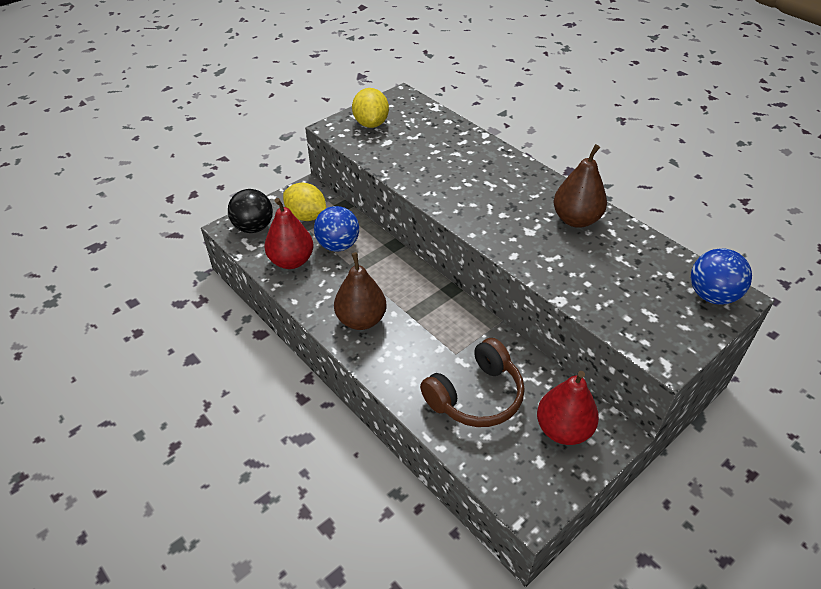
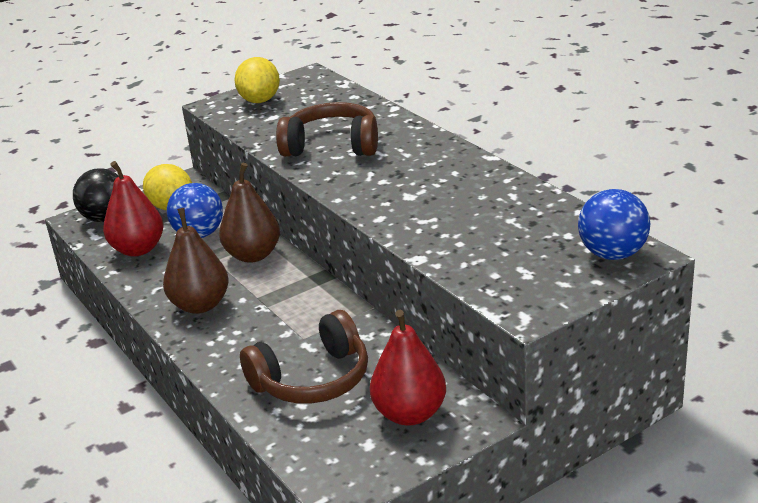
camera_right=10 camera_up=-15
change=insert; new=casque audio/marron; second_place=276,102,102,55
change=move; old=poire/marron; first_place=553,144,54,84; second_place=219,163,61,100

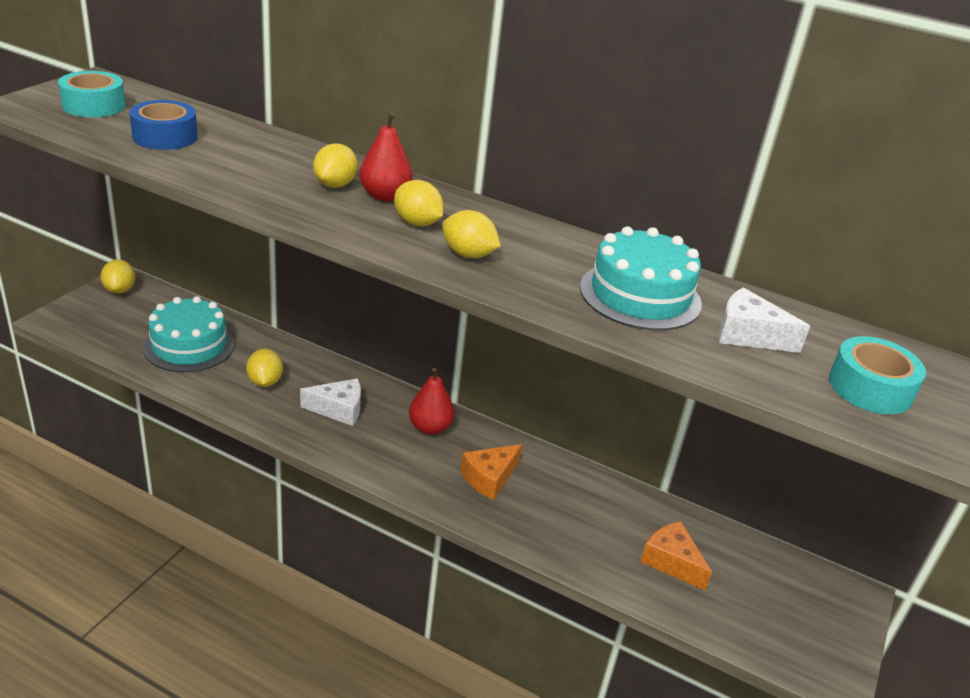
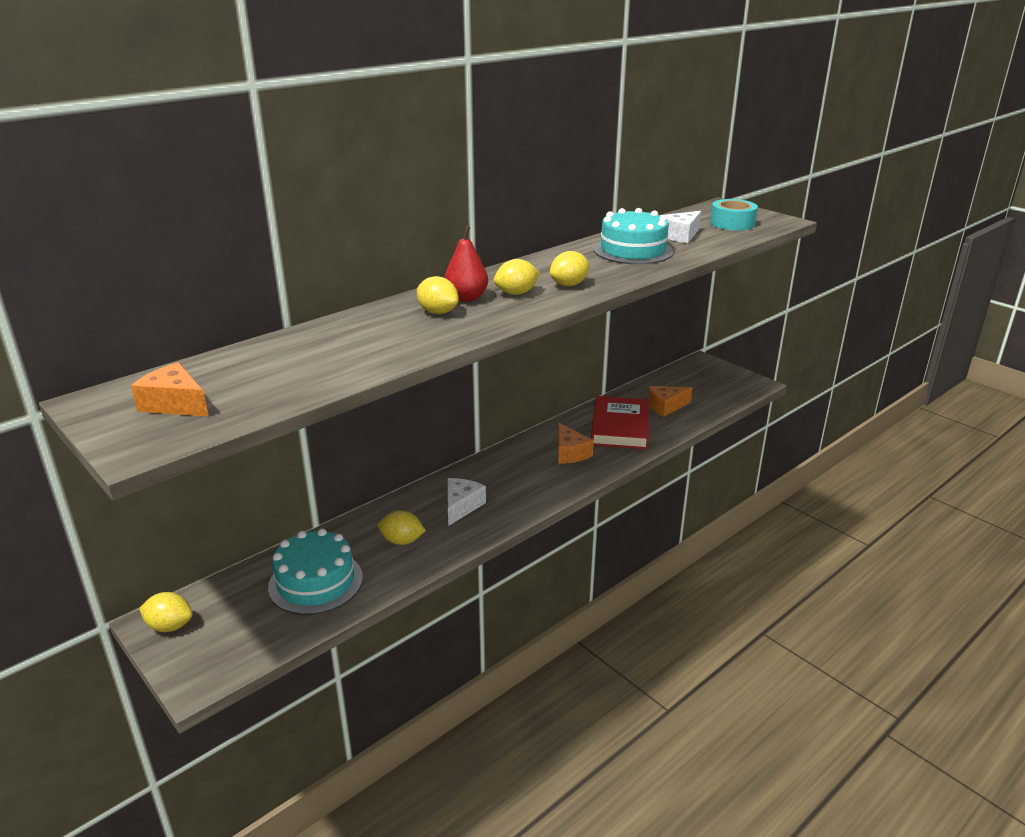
camera_right=-65 camera_up=-5
change=delete; old=ruban adhésif/bleu; first_place=129,100,69,50
change=delete; old=poire/rouge; first_place=409,368,46,67
change=insert; new=livre/rouge; second_place=591,396,58,53
change=replace; old=ruban adhésif/turquoise; new=fromage/orange; first_place=58,71,68,46; second_place=131,362,78,55

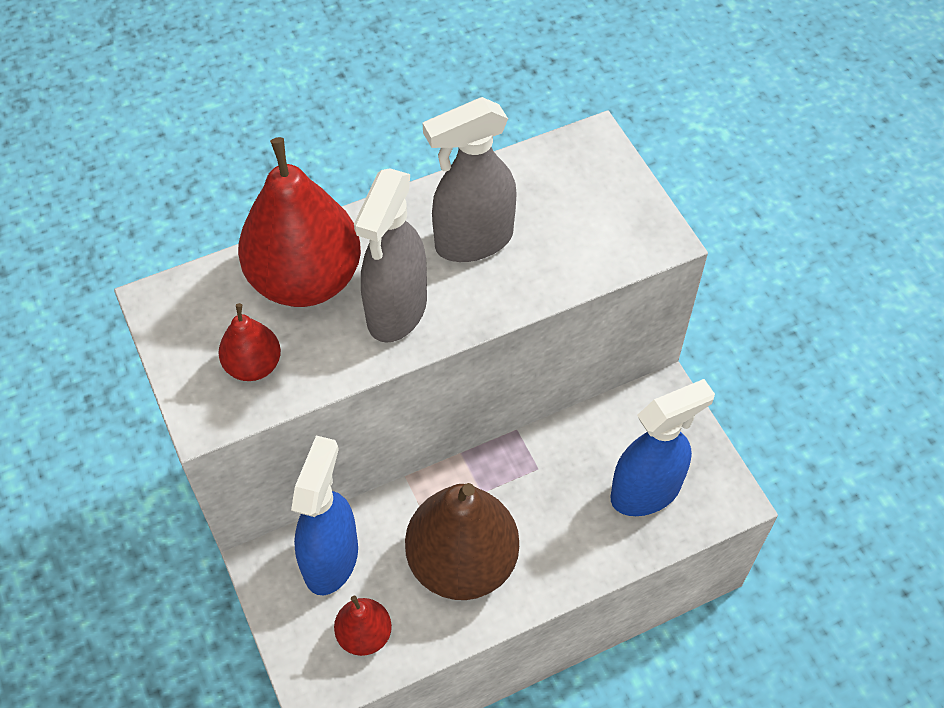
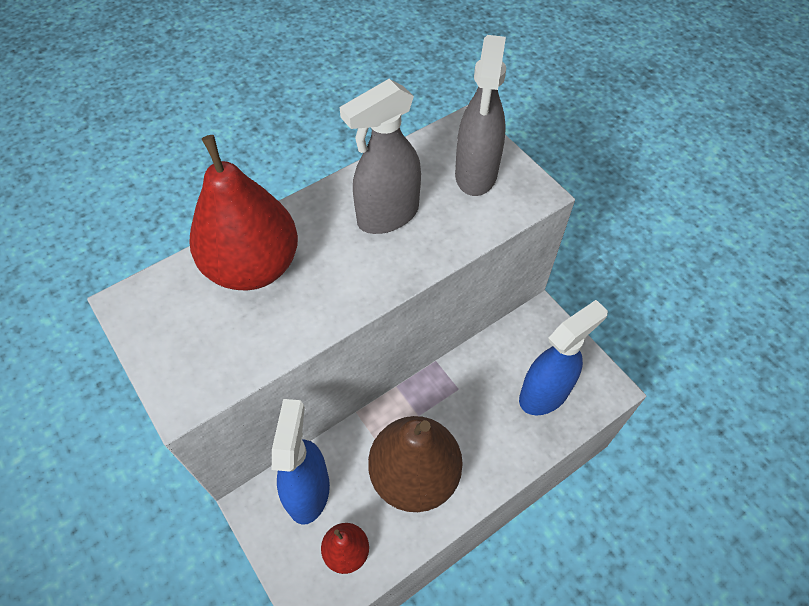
camera_right=-10 camera_up=0
change=delete; old=poire/rouge; first_place=218,303,63,78
change=move; old=vaporisateur/gris; first_place=354,169,73,174; second_place=455,35,51,161

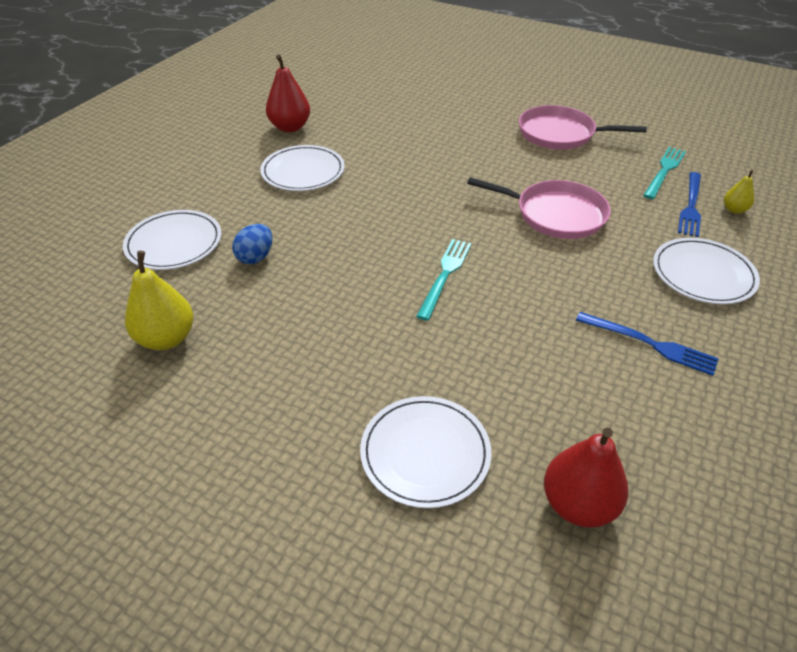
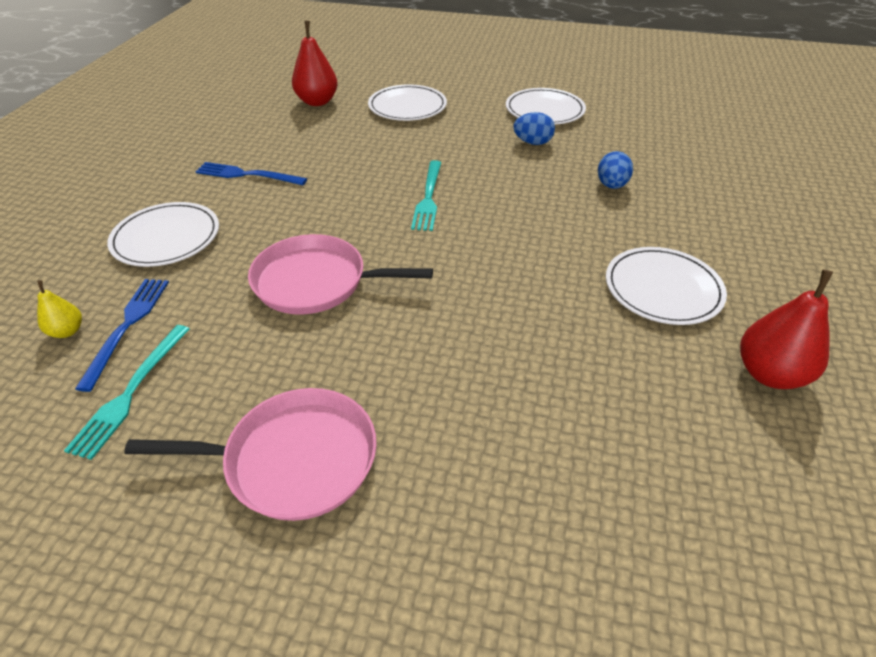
camera_right=165 camera_up=0
change=delete; old=poire/jaune; first_place=125,251,68,99
change=insert; new=œuf/bleu; second_place=513,112,42,33
change=move; old=assiette/blanc; first_place=123,210,98,60; second_place=506,88,80,37

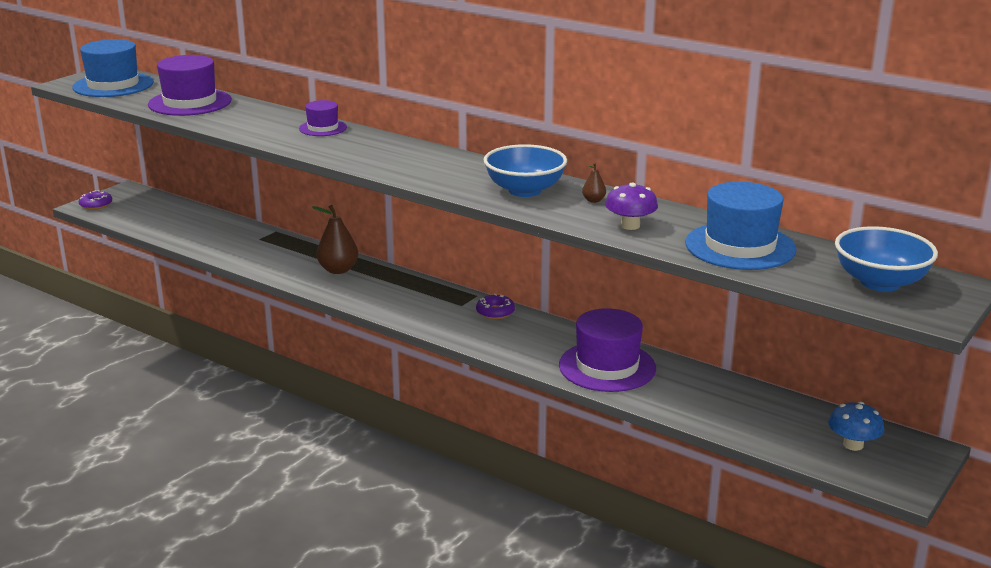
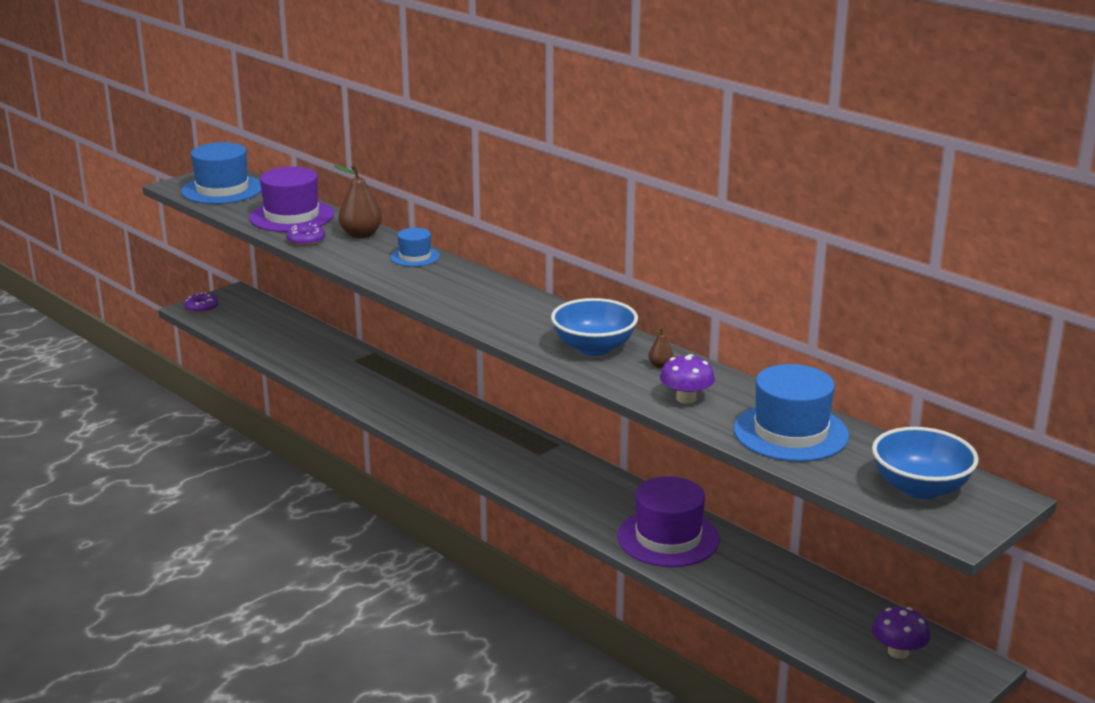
camera_right=10 camera_up=0
change=move; old=poire/marron; first_place=312,205,46,69; second_place=334,165,48,73
change=move; old=beignet/violet; first_place=476,294,39,25; second_place=287,223,38,23
change=recolor; old=chapeau/violet; new=chapeau/bleu; first_place=299,100,48,36; second_place=390,228,50,39
change=recolor; old=champignon/bleu; new=champignon/violet; first_place=828,402,56,49; second_place=872,607,58,52

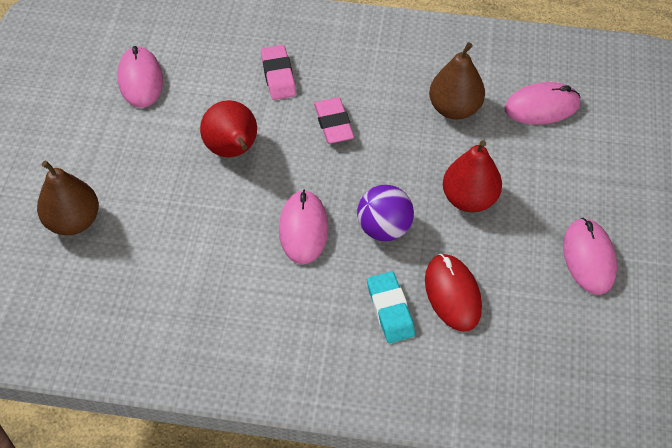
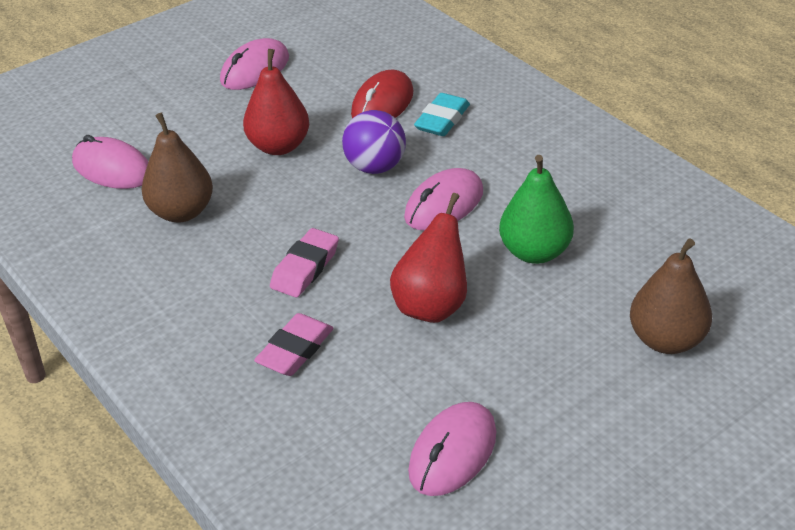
camera_right=-135 camera_up=-15
change=insert; new=poire/vert; second_place=499,155,75,109

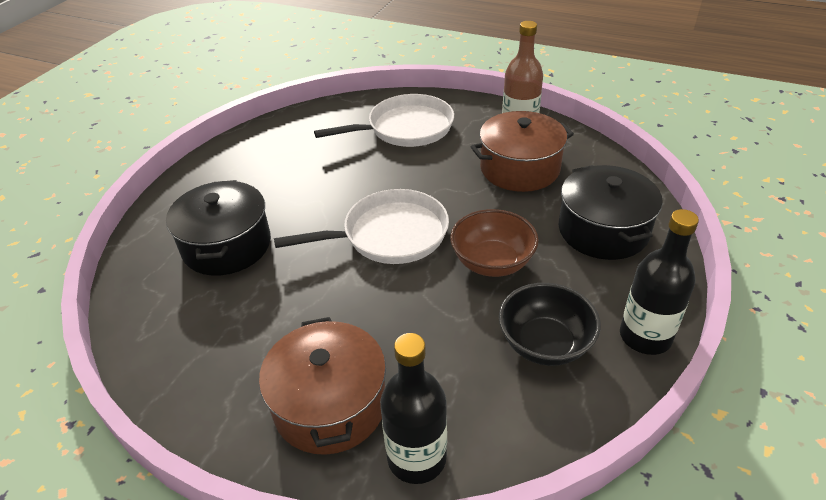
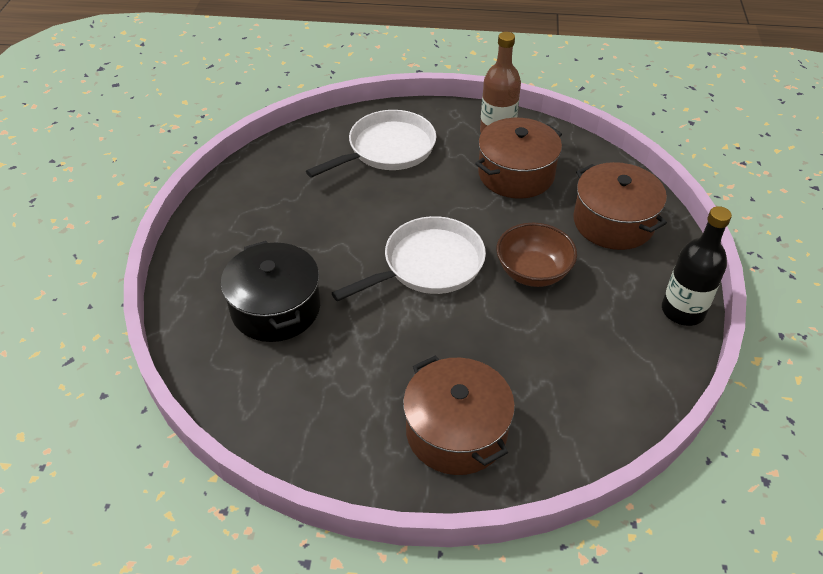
camera_right=-20 camera_up=5
change=delete; old=bouteille/noir; first_place=380,333,67,151
change=delete; old=bol/noir; first_place=499,283,102,83
change=recolor; old=marmite/noir; new=marmite/marron; first_place=559,165,104,95; second_place=573,162,94,88

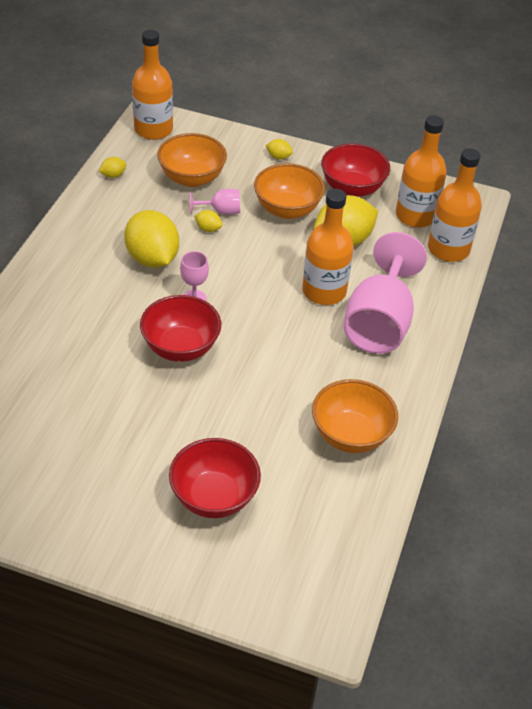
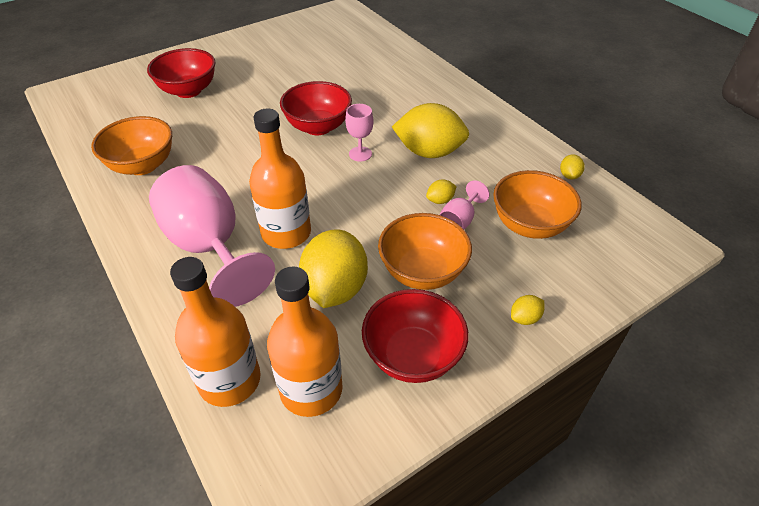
camera_right=130 camera_up=0
change=delete; old=bouteille/orange; first_place=132,30,41,110

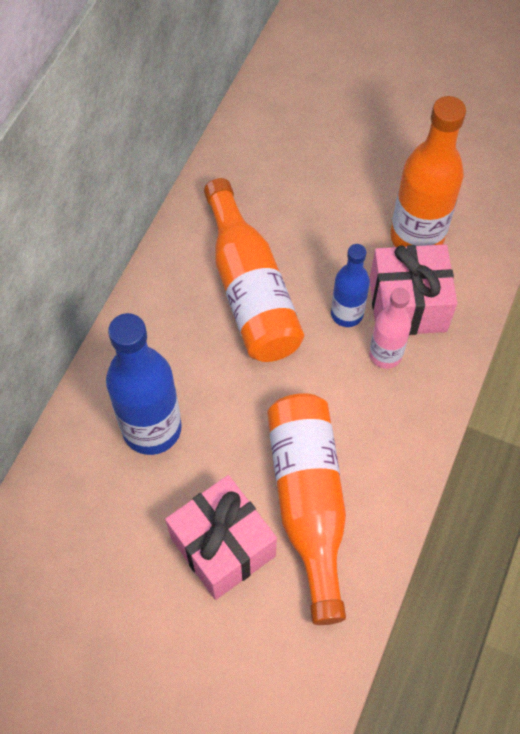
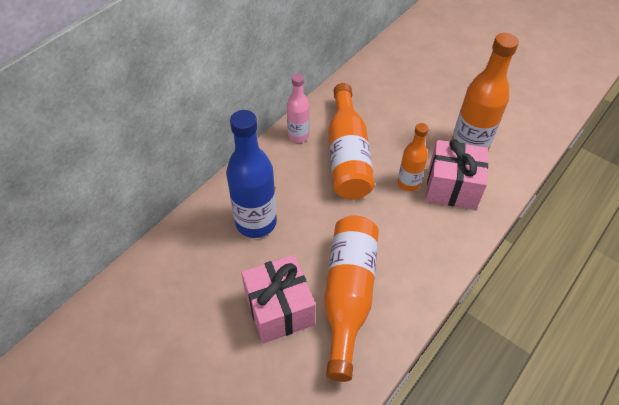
camera_right=15 camera_up=-10
change=move; old=bouteille/rose; first_place=369,288,42,81; second_place=287,74,23,68
change=recolor; old=bouteille/bleu; new=bouteille/orange; first_place=331,244,39,83; second_place=397,123,32,68

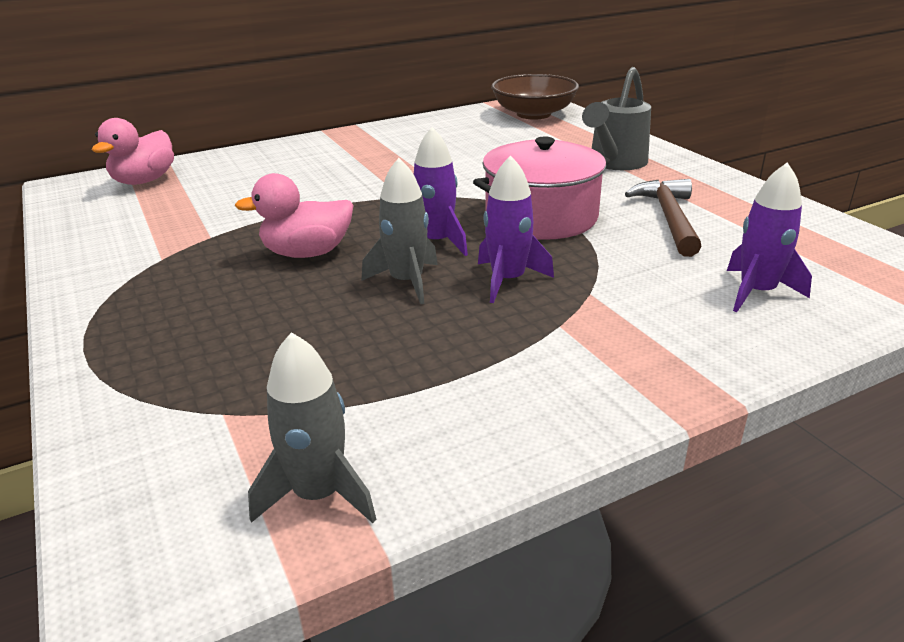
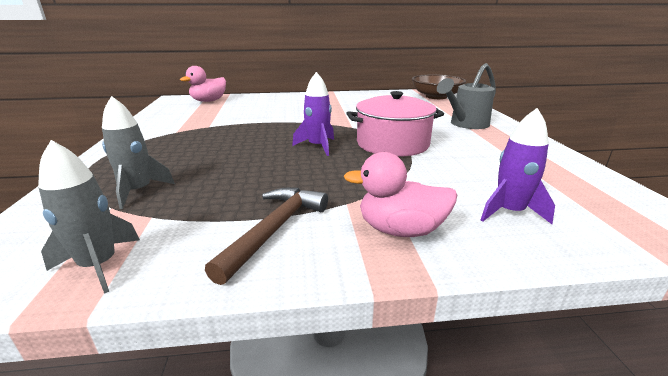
camera_right=20 camera_up=-5
change=delete; old=fusée/violet; first_place=478,155,76,148
change=move; old=canard/rose; first_place=234,173,120,85; second_place=344,152,113,85
change=move; old=fusée/gris; first_place=362,158,76,146; second_place=102,96,73,113
change=move; old=marteau/marron; first_place=625,179,77,78; second_place=205,188,123,97

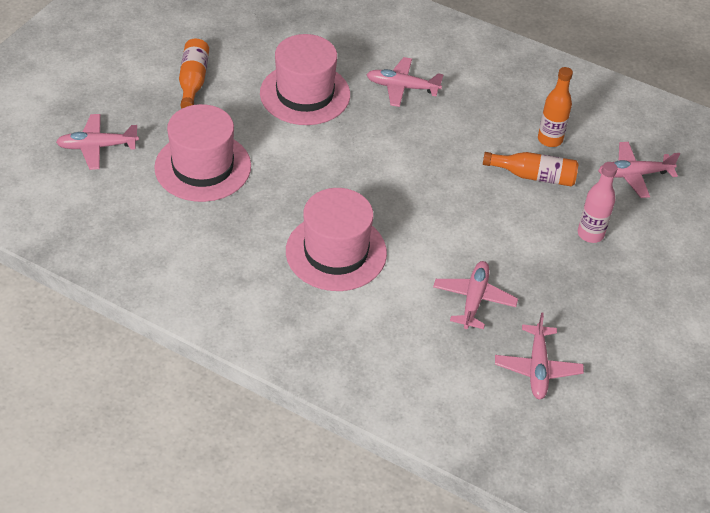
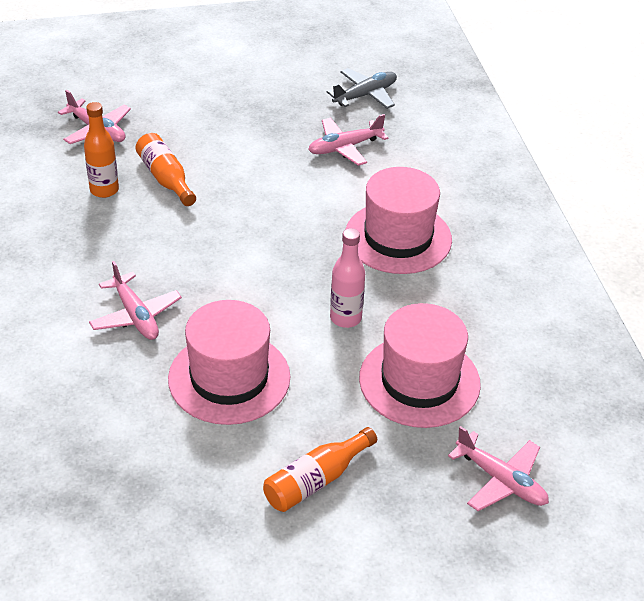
camera_right=-130 camera_up=-5
change=move; old=bouteille/rose; first_place=578,162,40,81; second_place=330,228,35,100
change=recolor; old=avion/rose; new=avion/gris; first_place=495,312,89,87; second_place=326,68,71,41

